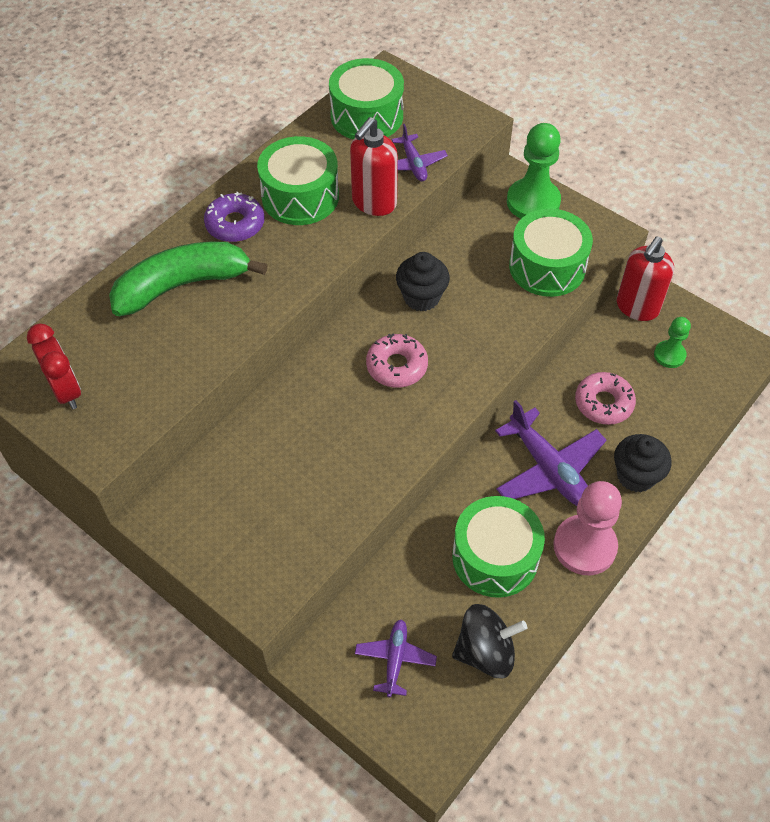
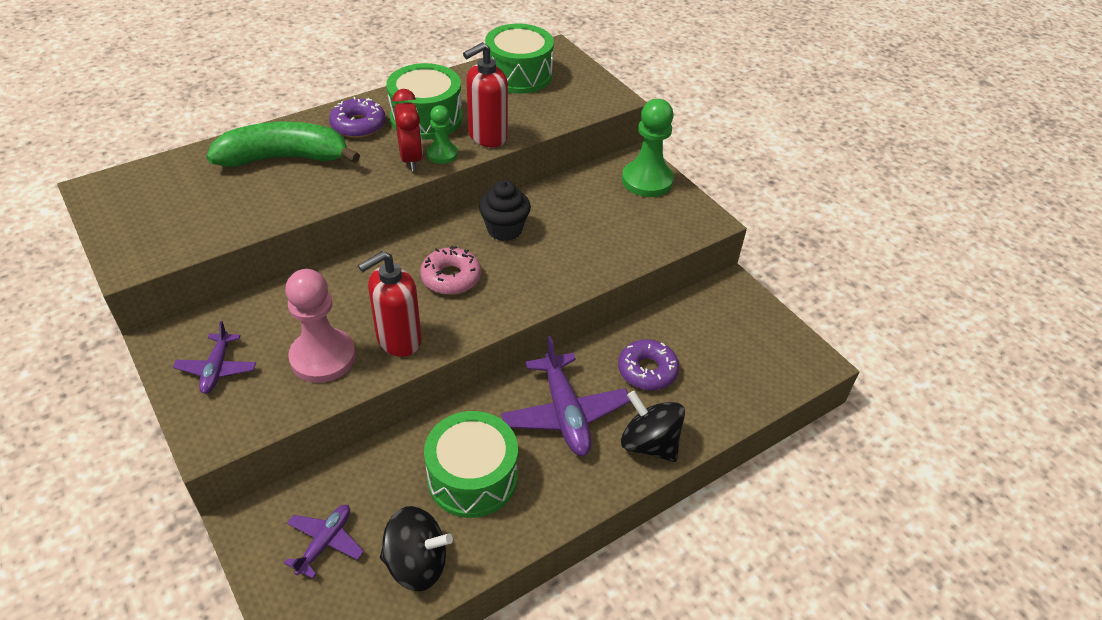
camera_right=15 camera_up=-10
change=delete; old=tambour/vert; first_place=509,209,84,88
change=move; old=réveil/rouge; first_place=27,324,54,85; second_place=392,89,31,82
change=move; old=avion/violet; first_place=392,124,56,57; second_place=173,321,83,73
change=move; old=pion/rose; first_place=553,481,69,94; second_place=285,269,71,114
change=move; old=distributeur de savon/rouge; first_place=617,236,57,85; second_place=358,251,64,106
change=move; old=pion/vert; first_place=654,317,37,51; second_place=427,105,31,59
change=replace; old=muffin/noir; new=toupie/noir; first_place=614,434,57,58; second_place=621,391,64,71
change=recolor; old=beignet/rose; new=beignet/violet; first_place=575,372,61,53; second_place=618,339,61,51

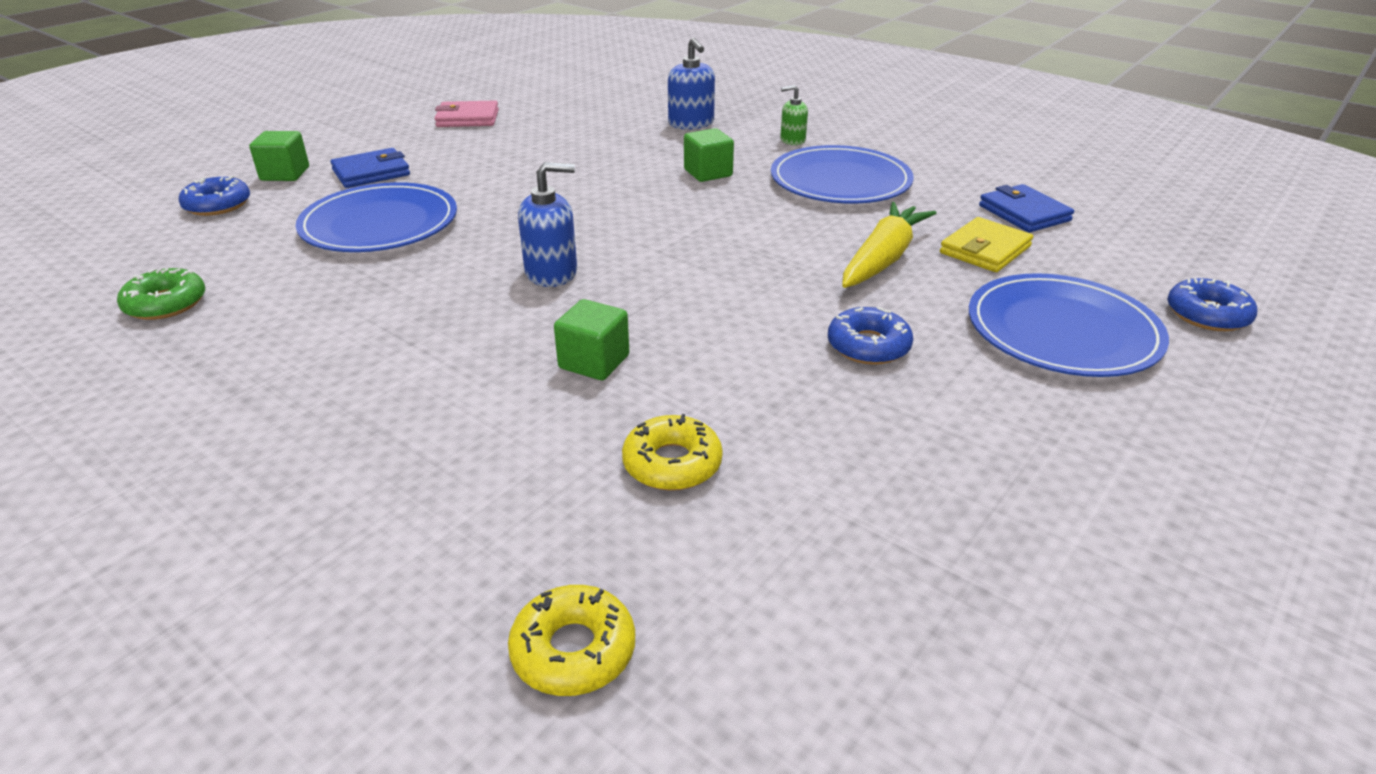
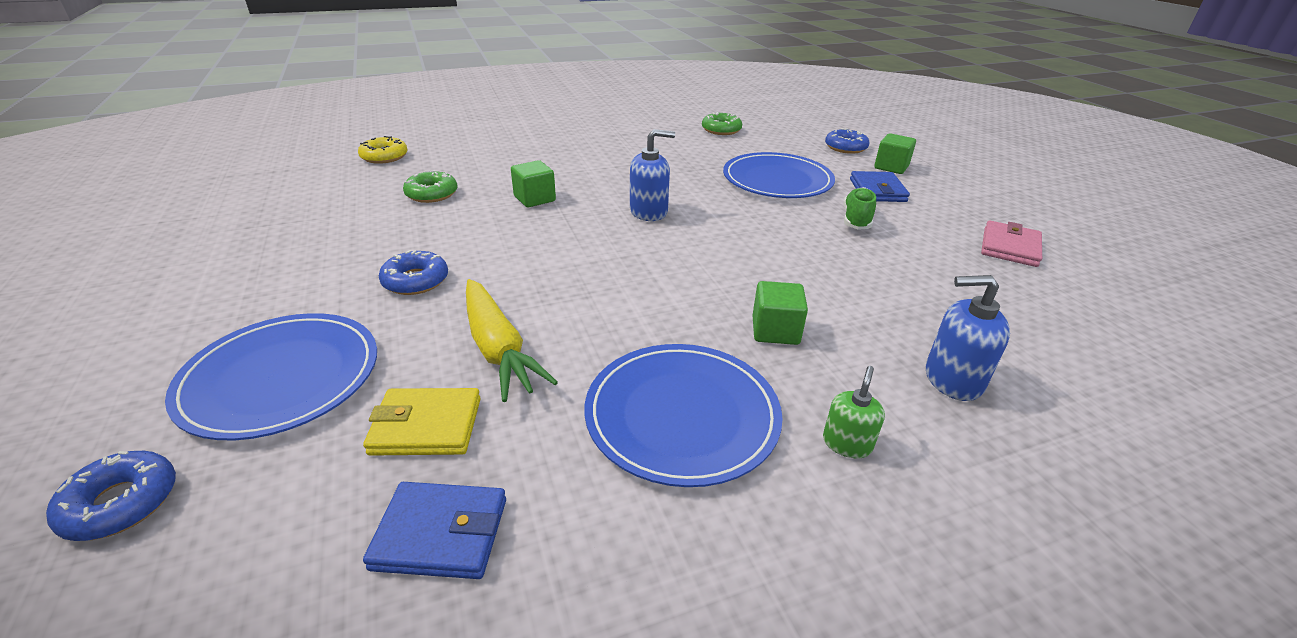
camera_right=120 camera_up=0
change=insert; new=chaussure/vert; second_place=843,187,33,43
change=recolor; old=beignet/jaune; new=beignet/vert; first_place=622,414,101,77; second_place=403,170,54,33
change=rotate; old=distributeur de savon/bleu; first_place=518,162,59,125; second_place=630,129,45,92; degrees=-120
change=rotate; old=portefeuille/jaune; first_place=940,217,93,55; second_place=363,388,118,68; degrees=-75

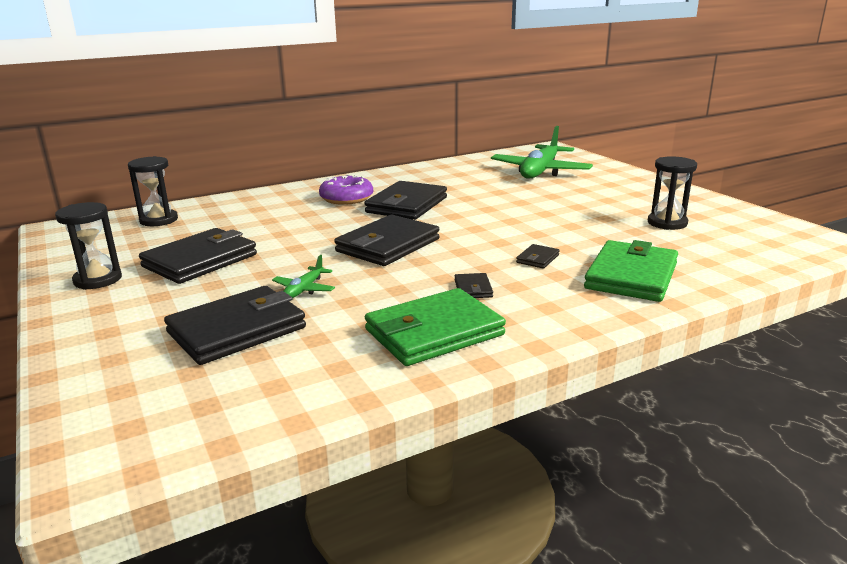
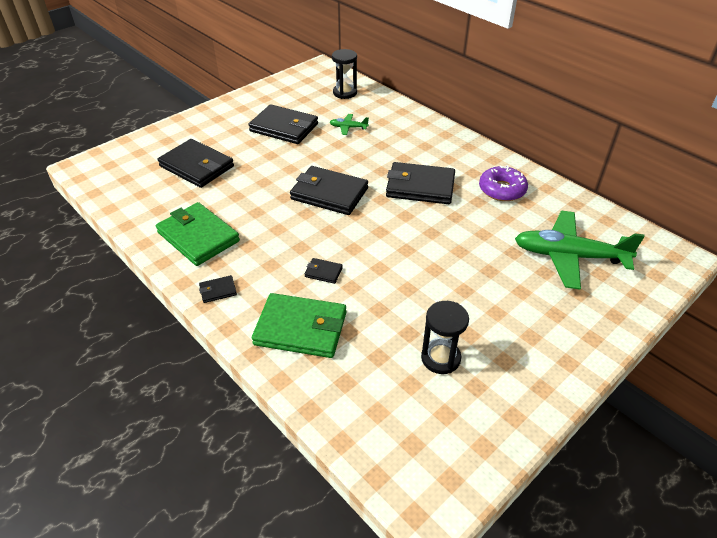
camera_right=75 camera_up=20
change=delete; old=sablier/noir; first_place=55,202,67,88
change=move; old=avion/vert; first_place=272,255,63,43; second_place=330,114,39,21
change=move; old=beignet/violet; first_place=319,175,54,30; second_place=479,165,49,36
change=move; old=portefeuille/noir; first_place=455,273,38,25; second_place=199,275,38,28

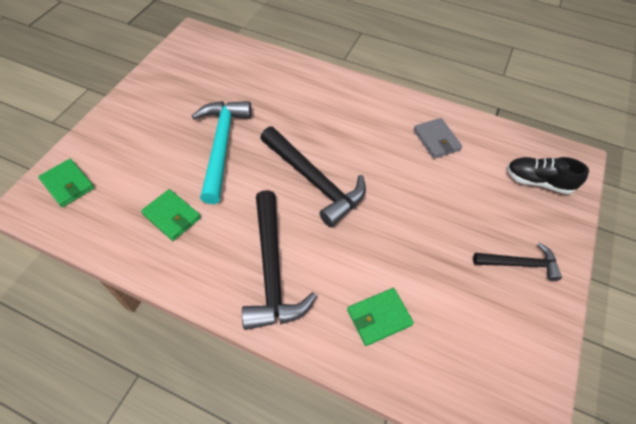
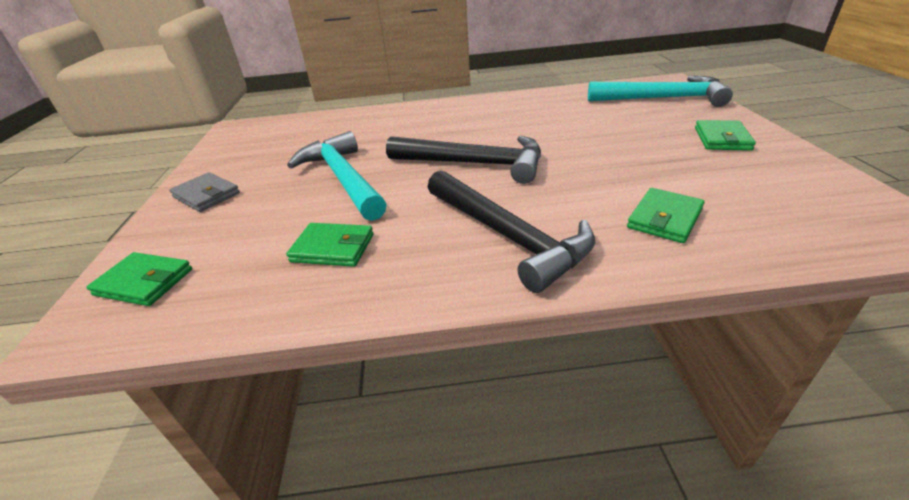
camera_right=-25 camera_up=-20
change=move; old=portefeuille/gris; first_place=413,118,49,41; second_place=169,172,71,40
change=replace; old=marteau/noir; new=portefeuille/vert; first_place=473,243,89,38; second_place=695,120,61,31
change=replace; old=chaussure/noir; new=marteau/turquoise; first_place=507,157,82,37; second_place=588,76,145,31

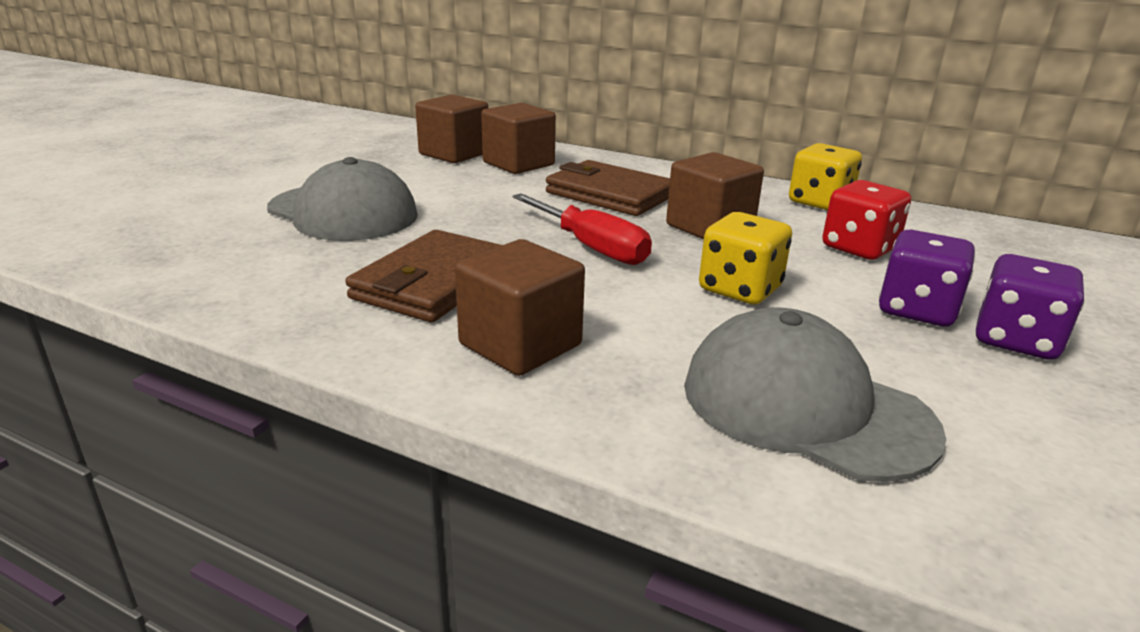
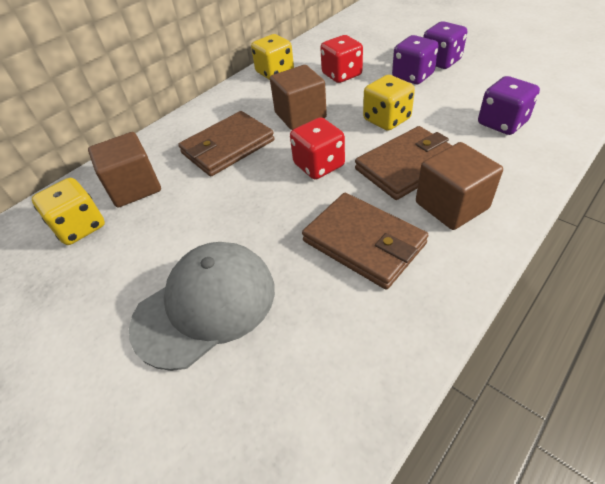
camera_right=-70 camera_up=20
change=insert; new=portefeuille/marron; second_place=355,126,97,74
change=replace; old=cube/marron; new=dé/jaune; first_place=415,95,73,68; second_place=32,178,73,67
change=replace; old=tournevis/rouge; new=dé/rouge; first_place=512,193,140,72; second_place=290,117,55,62
change=replace; old=casquette/gris; new=dé/violet; first_place=684,307,262,175; second_place=478,76,62,59

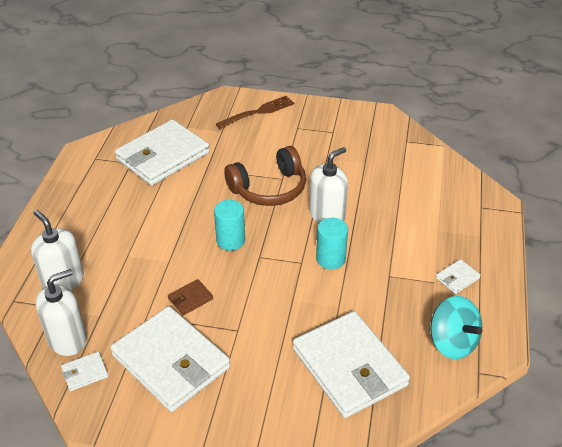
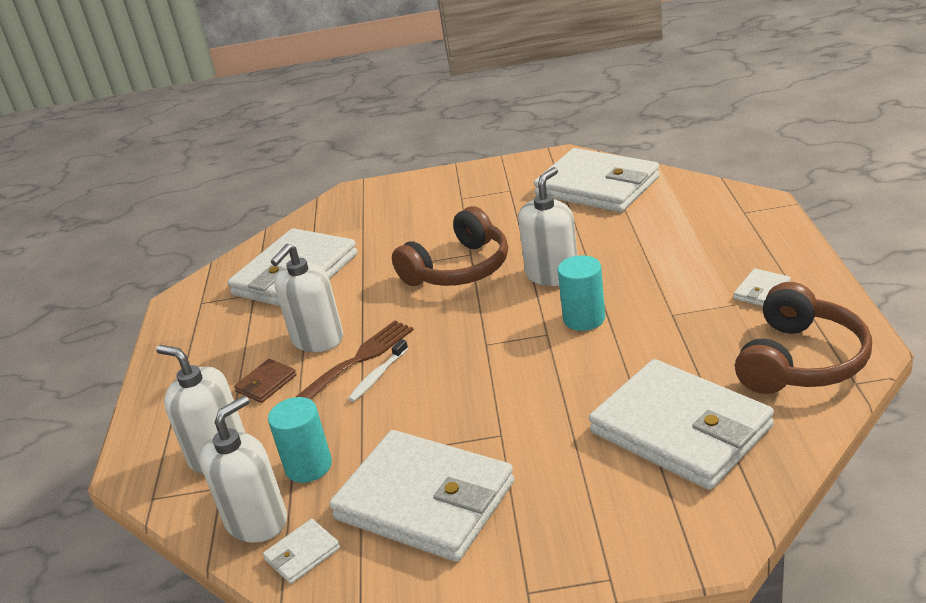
camera_right=-10 camera_up=-10
change=insert; new=distributeur de savon/blanc; second_place=271,244,72,108
change=insert; new=brosse à dents/blanc; second_place=348,339,60,63
change=insert; new=portefeuille/blanc; second_place=534,148,126,64
change=move; old=portefeuille/marron; first_place=168,279,45,36; second_place=234,359,63,44
change=move; old=cylindre/turquoise; first_place=214,200,31,51; second_place=268,397,64,86
change=move; old=fourchette/marron; first_place=216,96,78,33; second_place=296,320,118,79
change=replace; old=toupie/turquoise; new=casque audio/marron; first_place=430,296,52,63; second_place=735,282,137,112

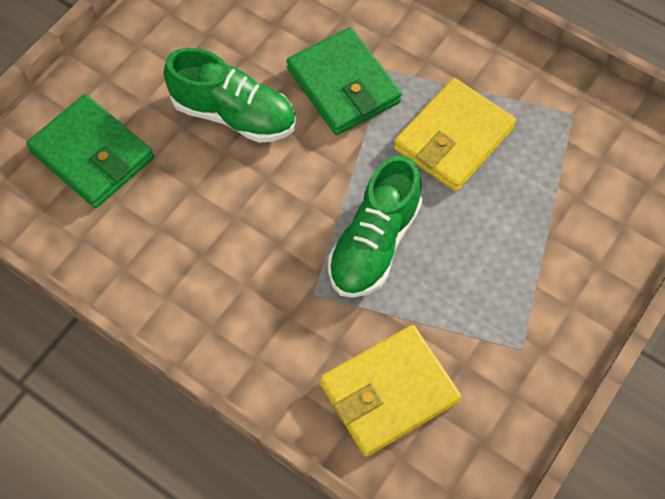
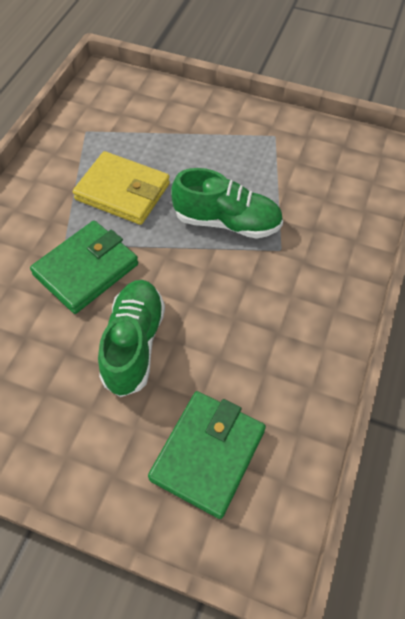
camera_right=-105 camera_up=-5
change=delete; old=portefeuille/jaune; first_place=320,325,141,132

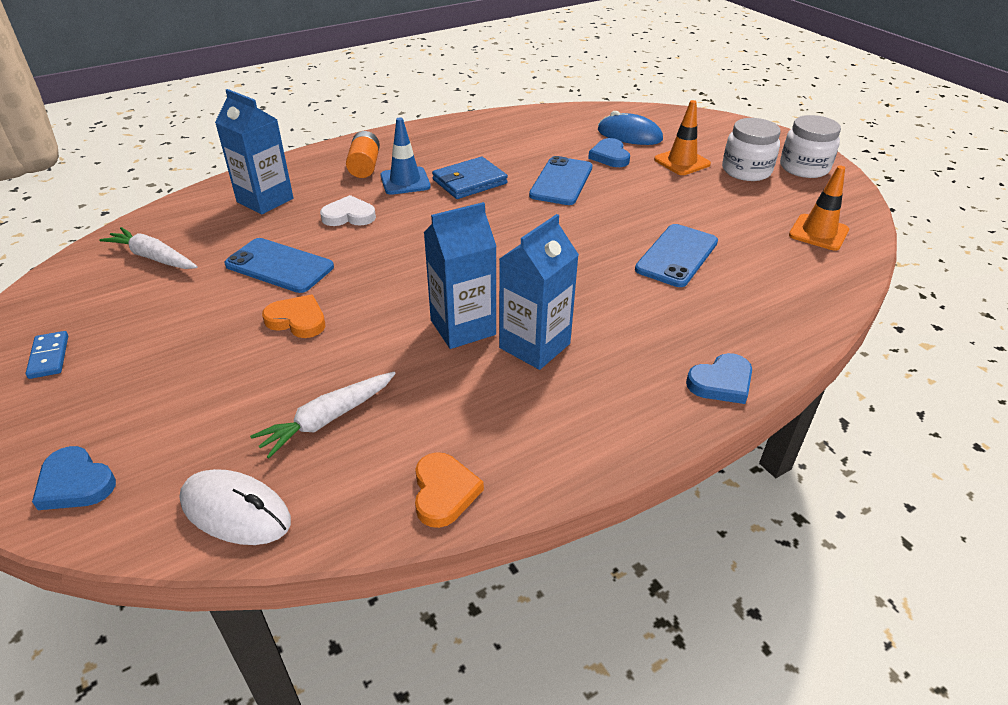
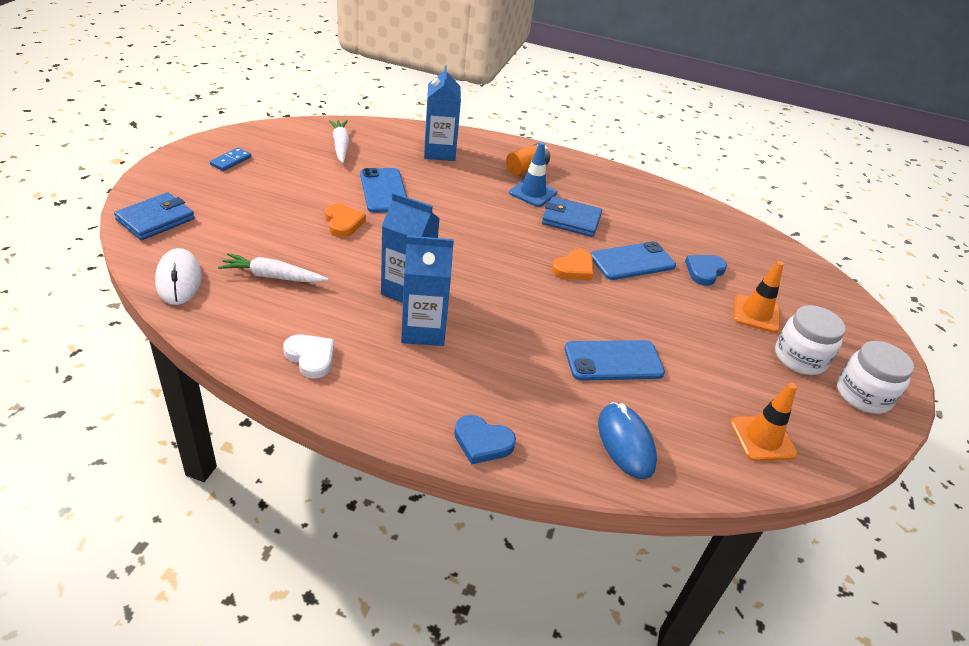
camera_right=45 camera_up=0
change=move; old=cœur/blanc; first_place=320,195,56,31; second_place=283,334,51,45
change=move; old=cœur/orange; first_place=415,452,69,76; second_place=552,249,42,31
change=move; old=souris/bleu; first_place=598,111,65,34; second_place=598,402,59,77
change=replace; old=cœur/bleu; new=portefeuille/bleu; first_place=32,446,84,64; second_place=114,192,81,48

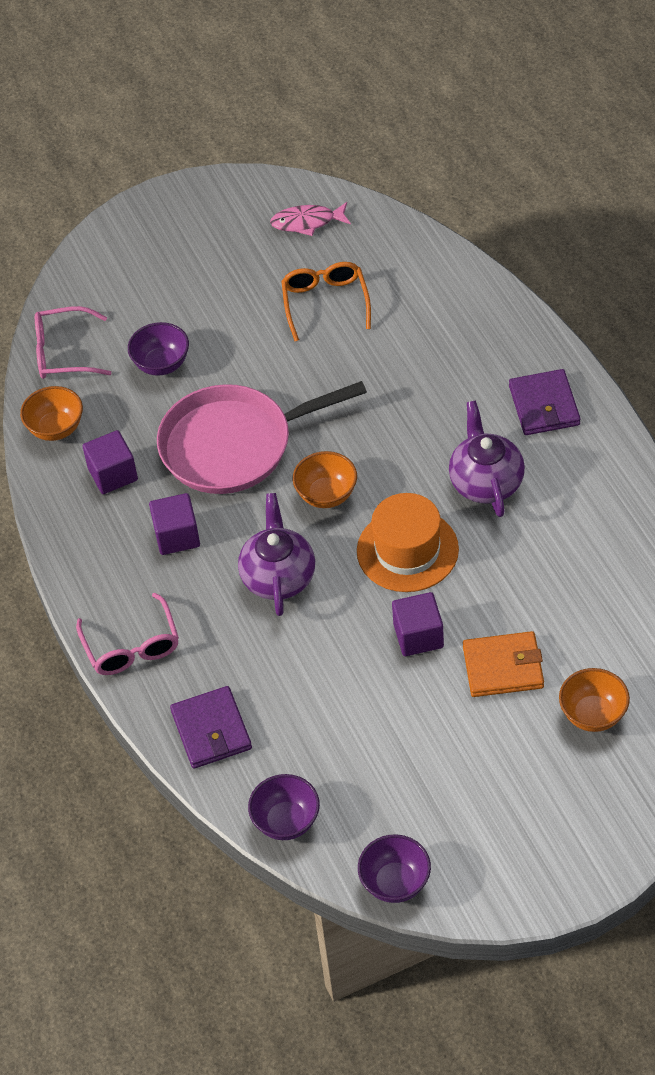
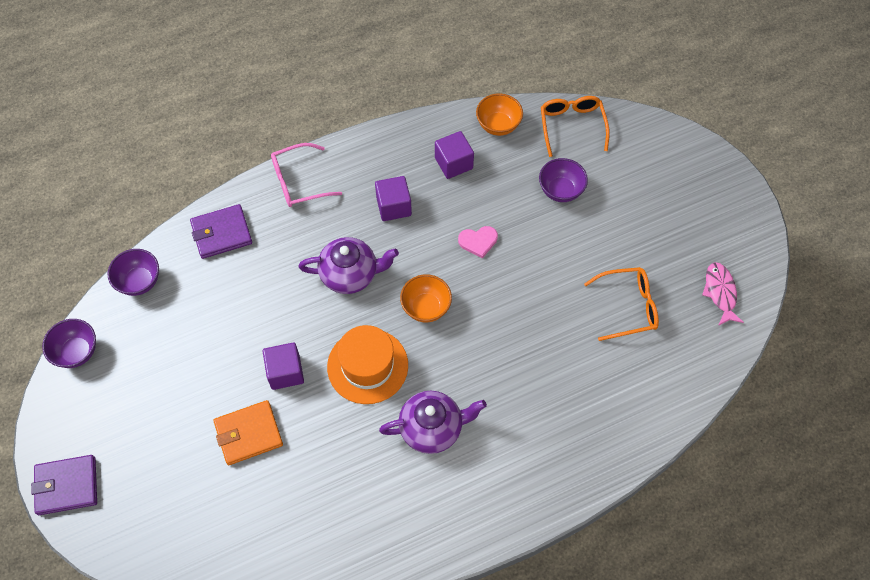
camera_right=85 camera_up=10
change=delete; old=bol/orange; first_place=559,668,71,64
change=move; old=portefeuille/violet; first_place=509,369,72,66; second_place=31,455,66,60
change=replace; old=poêle/rose; new=cœur/rose; first_place=157,381,210,113; second_place=458,226,40,33
change=recolor; old=lunettes/rose; new=lunettes/orange; first_place=35,306,76,73; second_place=541,96,69,61
change=rotate; old=portefeuille/orange; first_place=463,631,81,66; second_place=214,400,69,65; degrees=75

